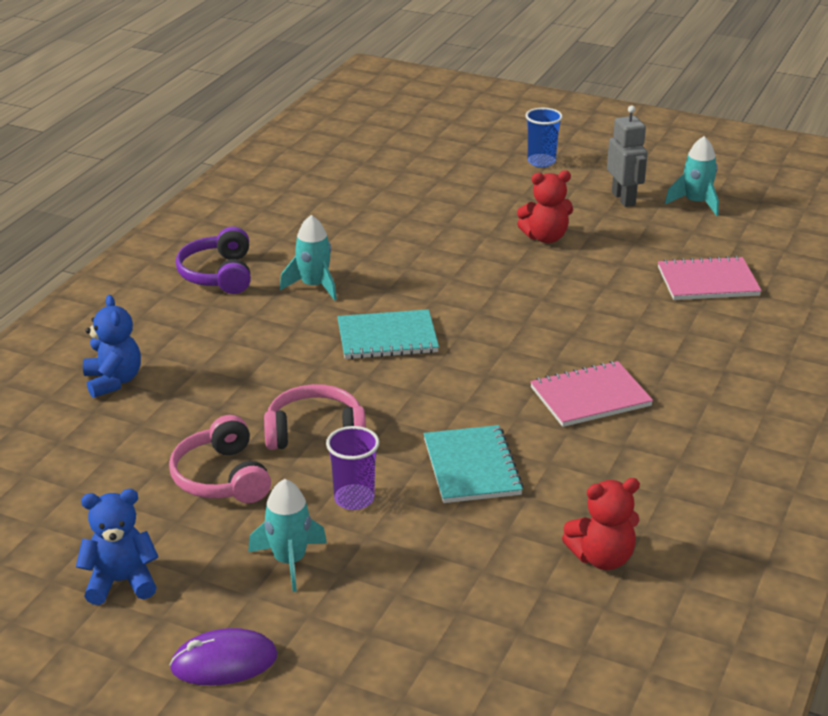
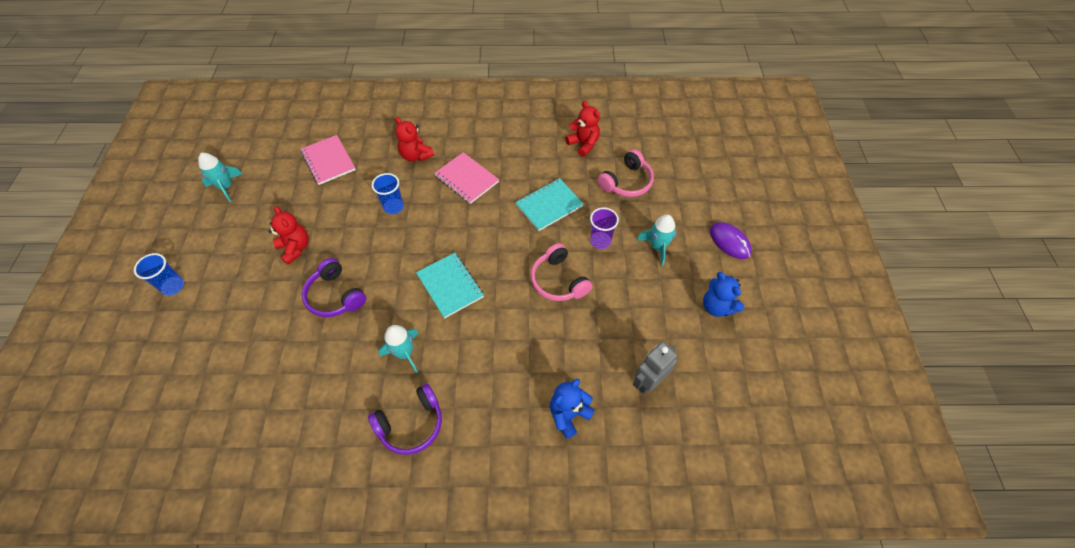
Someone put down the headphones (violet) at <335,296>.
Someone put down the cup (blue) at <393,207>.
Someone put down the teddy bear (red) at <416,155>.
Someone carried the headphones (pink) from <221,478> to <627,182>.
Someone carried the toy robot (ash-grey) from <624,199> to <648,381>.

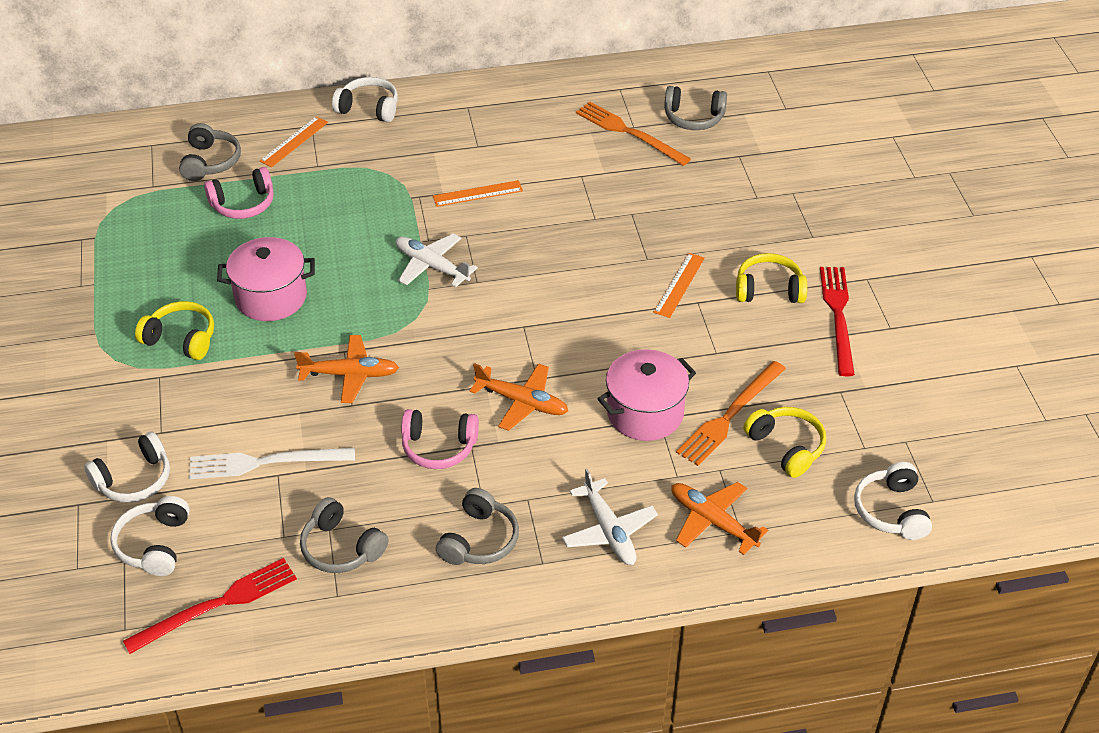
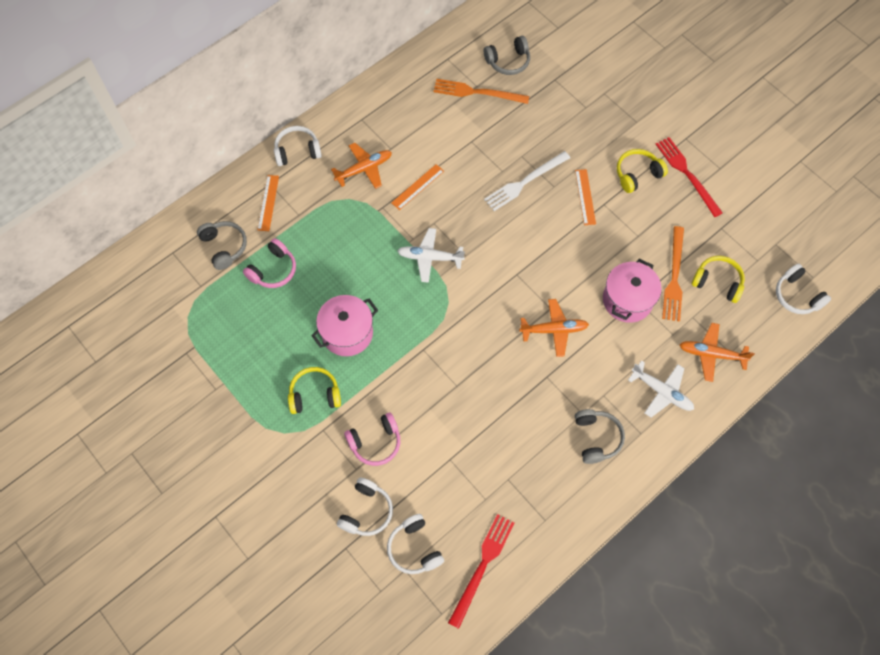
Someone took away the headphones (ash-grey) at <341,548>.
Someone carried the table fork (pure white) from <265,463> to <525,182>.
Someone carried the toy plane (orange-coloured) from <349,374> to <364,169>.
Someone carried the headphones (pink) from <439,447> to <375,442>.

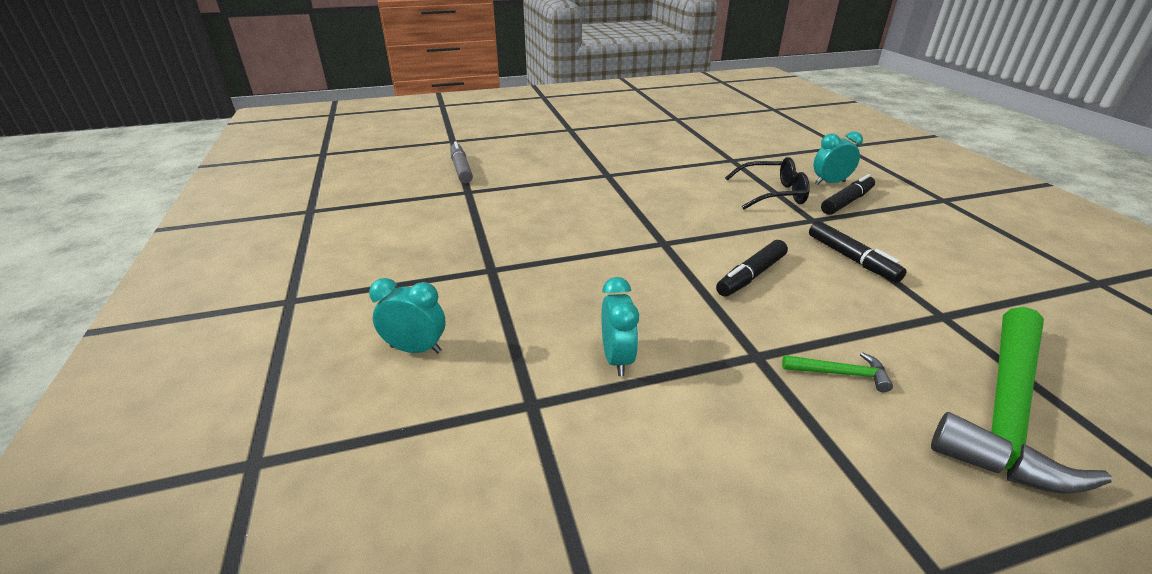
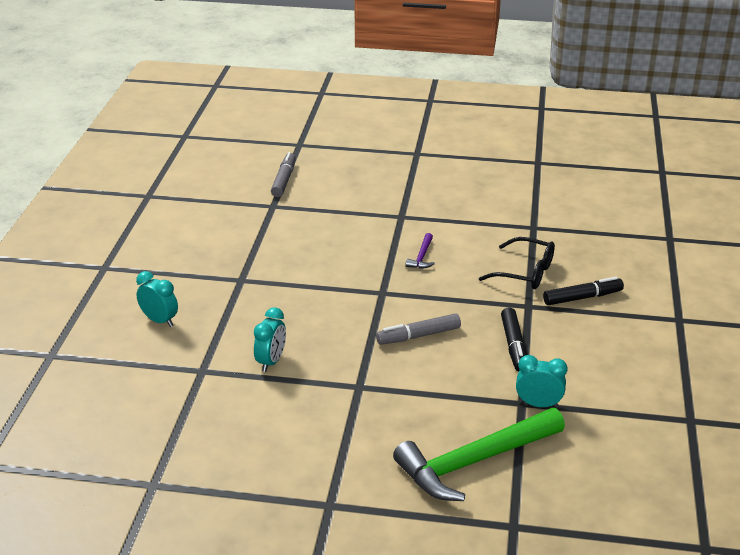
Someone took away the carpenter's hammer (leaf-green) at <840,373>.
Someone put down the carpenter's hammer (violet) at <422,257>.
Someone carried the bedside clock (turquoise) from <829,183> to <538,404>.
Someone repainted the felt pen (black) at <751,276>, which became the felt pen (ash-grey) at <418,336>.

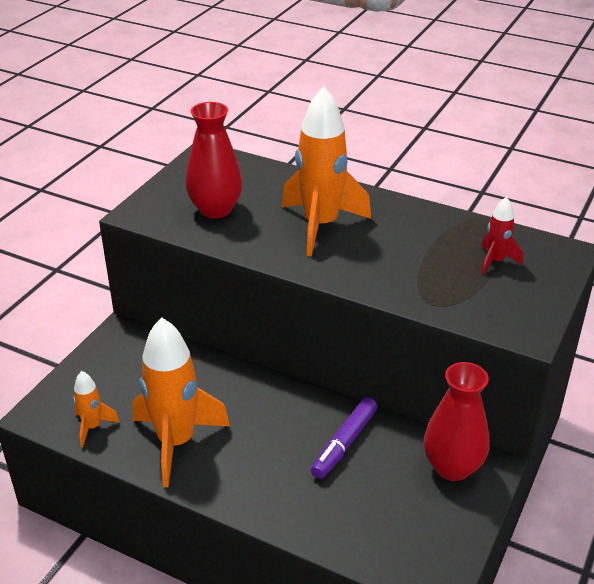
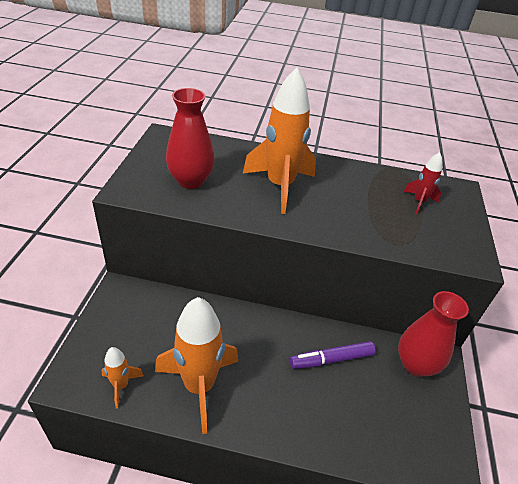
Someone rotated the felt pen (violet) at <344,443> by 60 degrees clockwise.

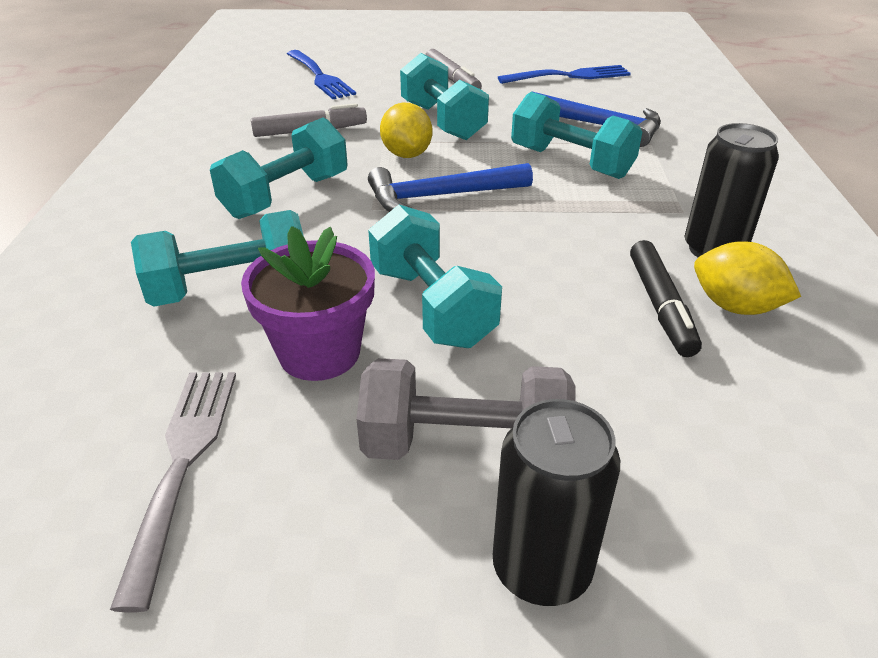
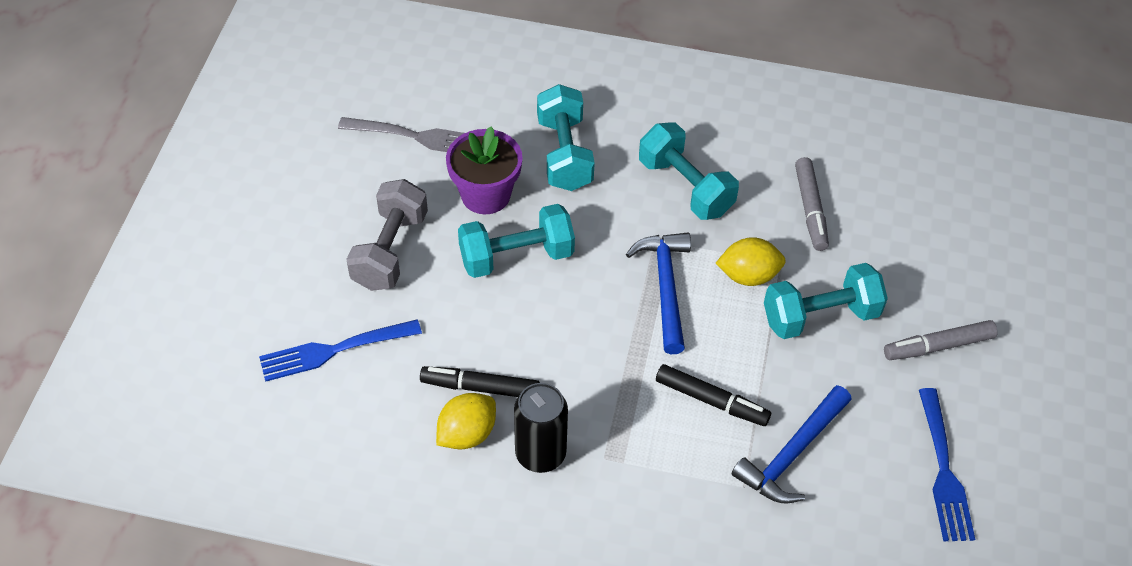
Someone took away the soda can (black) at <541,568>.
Someone carried the table fork (blue) from <319,76> to <335,350>.
Someone swapped the free weight (turquoise) at <571,162> for the felt pen (black) at <711,401>.

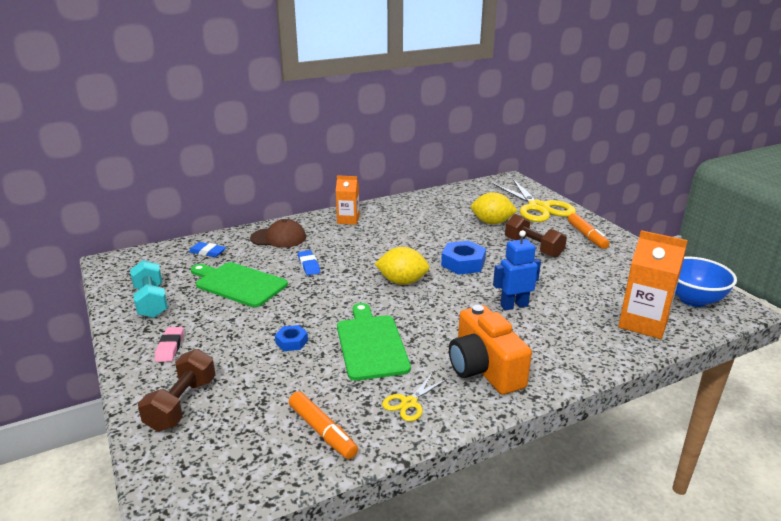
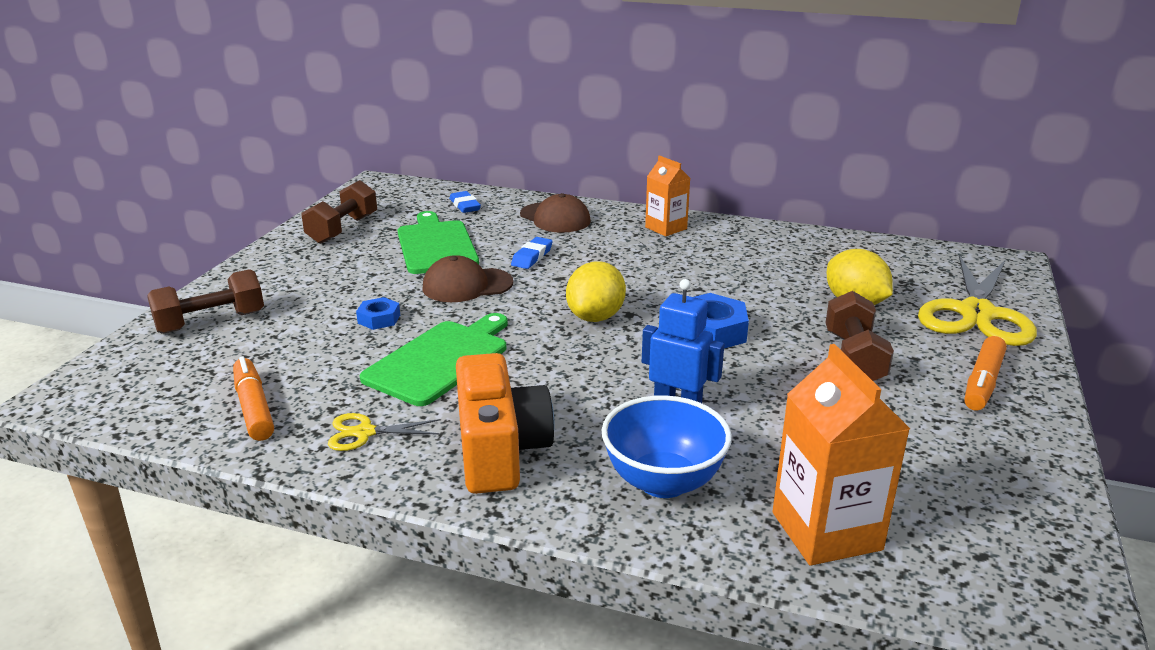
Someone took away the pencil eraser (pink) at <170,347>.
Someone put down the cap (dark brown) at <467,285>.
Someone carried the serving bowl (blue) from <693,300> to <663,482>.
Someone repainted the free weight (turquoise) at <151,301>, which became the free weight (dark brown) at <343,229>.
Someone rotated the felt pen (orange-coloured) at <322,431> by 150 degrees clockwise.
Someone rotated the toy lemon (bright yellow) at <402,282> by 60 degrees clockwise.
Someone rotated the photo camera (orange-coloured) at <484,369> by 150 degrees clockwise.

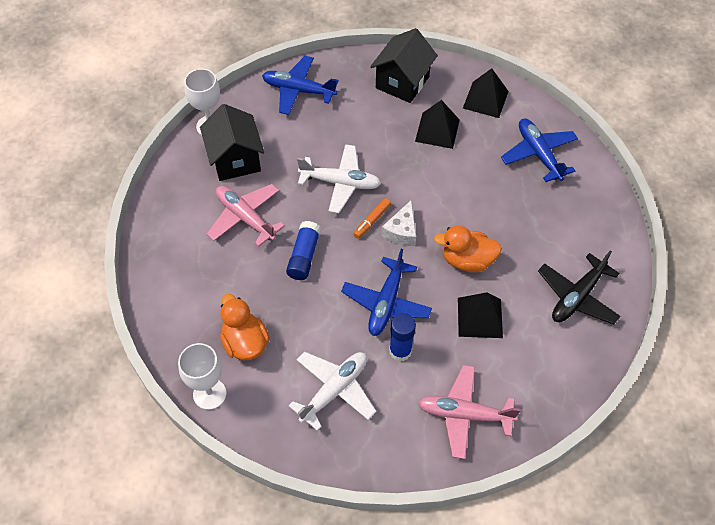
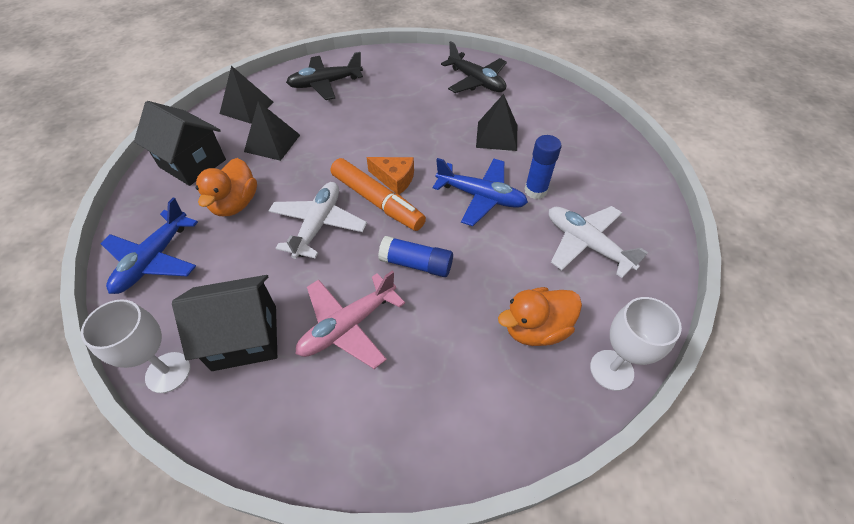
Someone took away the toy plane (pink) at <464,414>.
Someone carried the rubber duck (orange-coloured) from <467,260> to <235,204>.
Someone repainted the cheese wedge (pure white) at <401,231>, which became the cheese wedge (orange-coloured) at <394,179>.
Someone repainted the toy plane (blue) at <538,154>, which became the toy plane (black) at <325,84>.
Someone scaled the felt pen (orange-coloured) at <372,221> by 1.99.

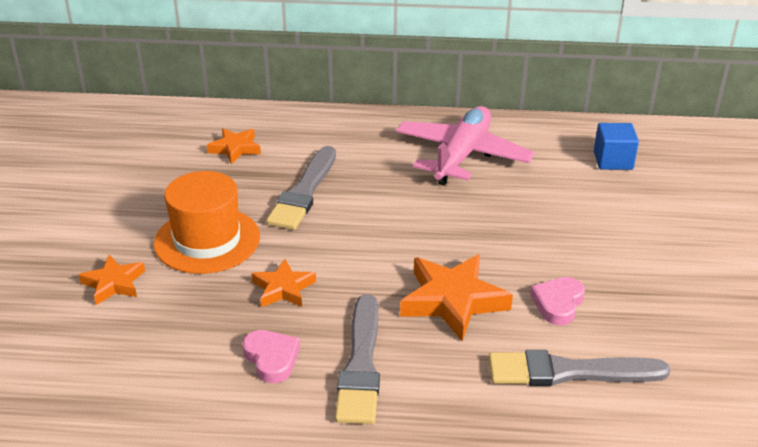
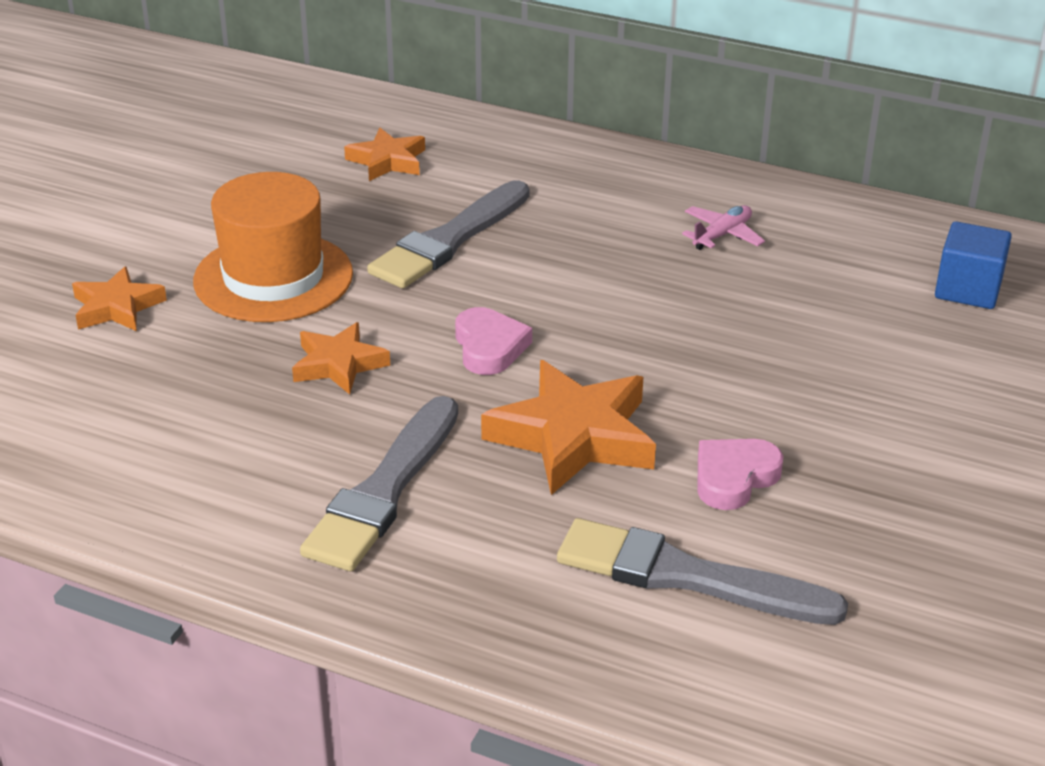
Someone carried the heart shape (pink) from <272,358> to <489,347>.
Someone scaled the toy plane (pink) at <462,156> by 0.41.

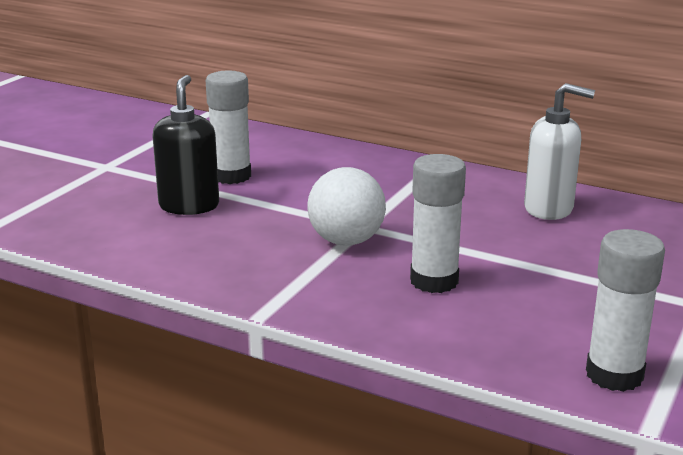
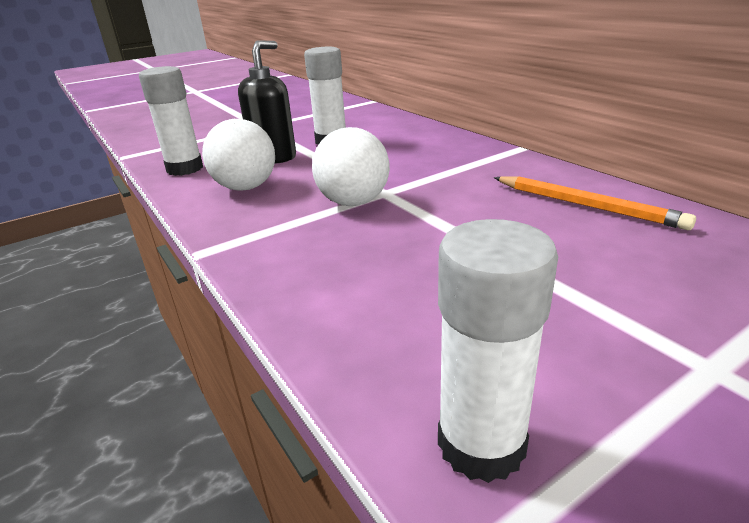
Someone put down the ball (pure white) at <246,187>.
Someone carried the stick of glue (pure white) from <434,281> to <185,169>.
Someone swapped the soap dispenser (pure white) at <549,209> for the wooden pencil (orange-coloured) at <587,206>.

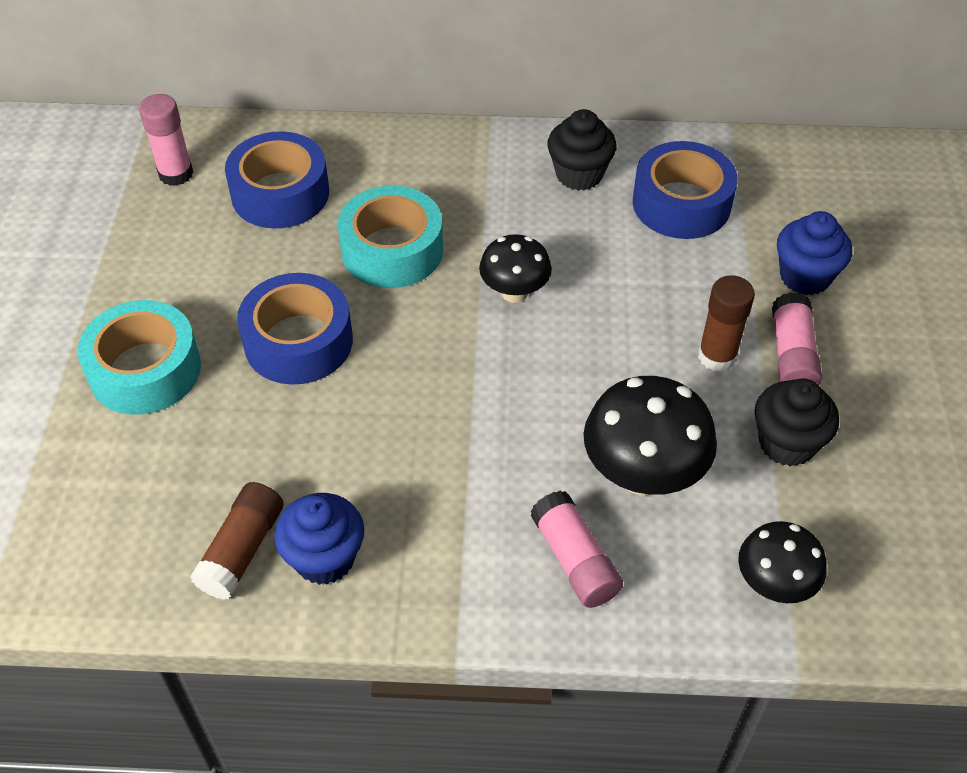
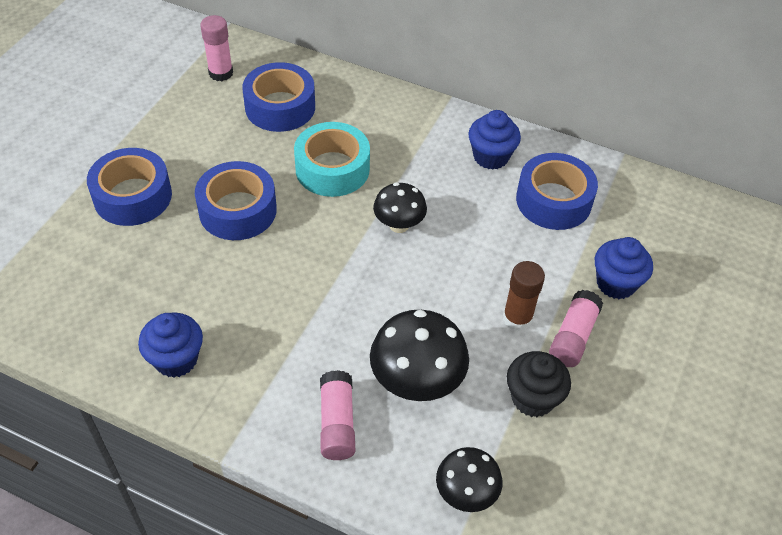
Someone took away the stick of glue (dark brown) at <242,550>.
Someone repainted the roll of tape (turquoise) at <145,370>, which became the roll of tape (blue) at <133,196>.
Someone repainted the cupcake (black) at <579,174>, which became the cupcake (blue) at <491,157>.

